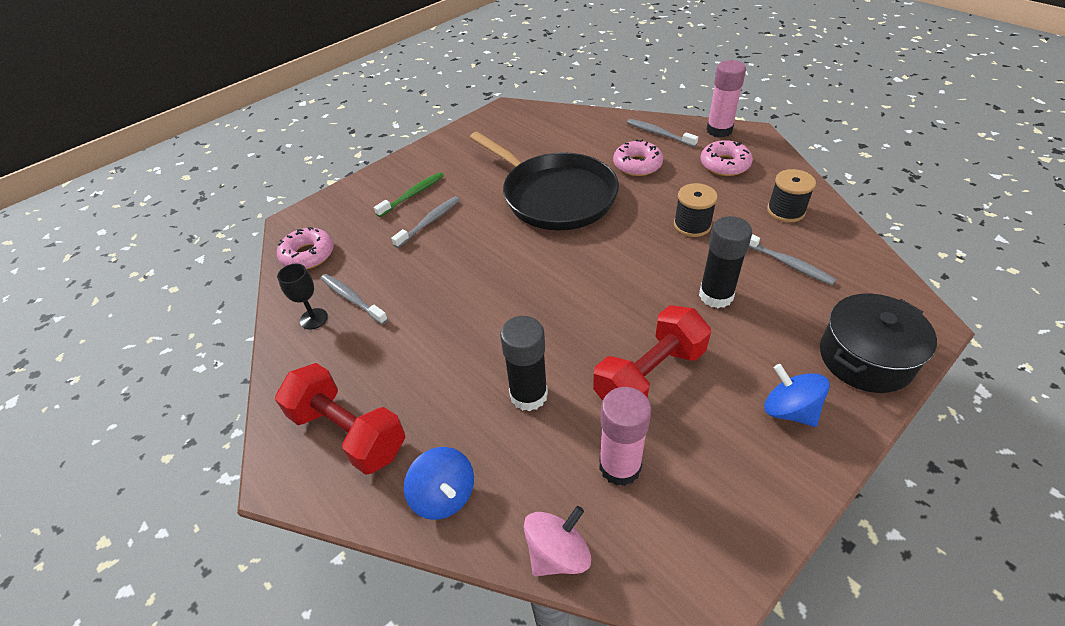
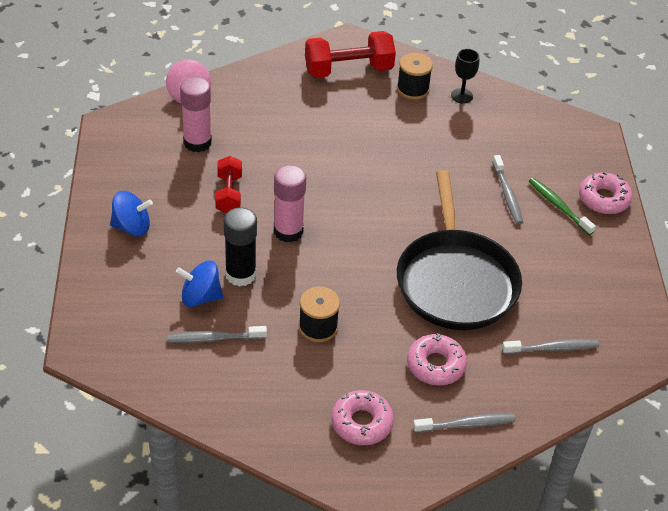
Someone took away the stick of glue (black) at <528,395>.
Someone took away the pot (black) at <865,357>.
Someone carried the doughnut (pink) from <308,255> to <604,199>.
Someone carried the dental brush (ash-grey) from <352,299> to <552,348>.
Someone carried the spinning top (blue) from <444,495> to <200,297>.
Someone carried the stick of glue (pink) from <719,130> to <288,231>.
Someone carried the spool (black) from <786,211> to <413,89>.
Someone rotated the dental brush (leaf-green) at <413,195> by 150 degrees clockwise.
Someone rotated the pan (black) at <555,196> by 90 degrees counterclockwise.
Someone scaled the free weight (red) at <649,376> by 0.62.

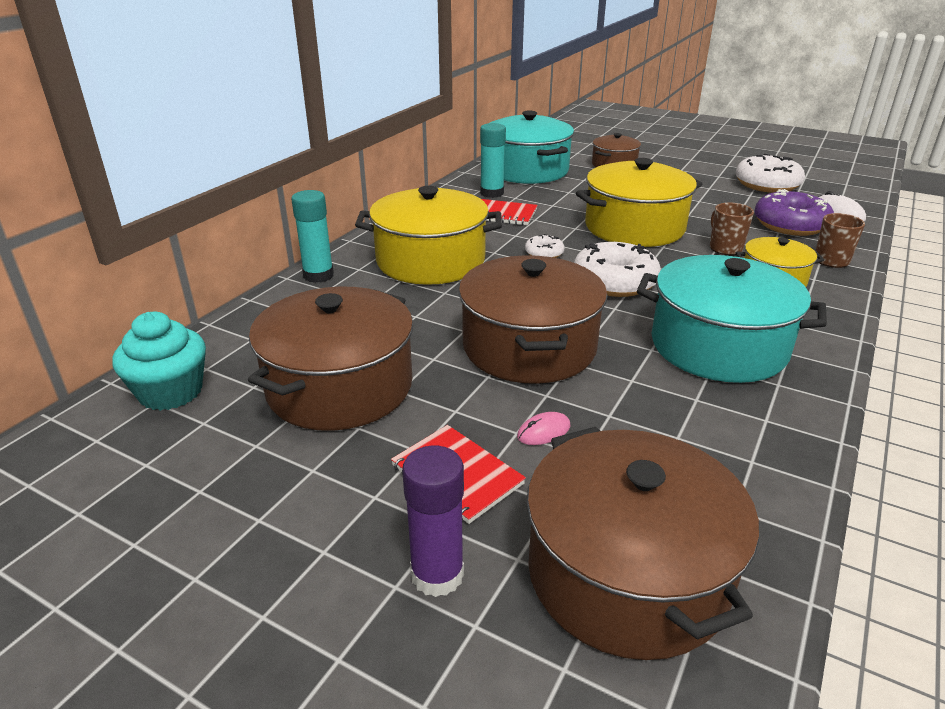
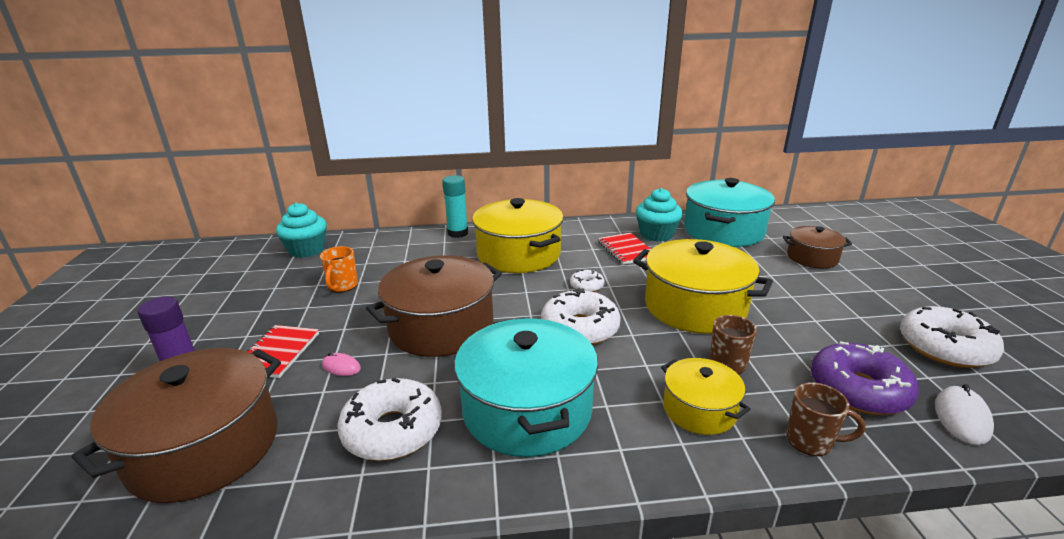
Someone put down the doughnut (pure white) at <393,430>.
Someone swapped the pot (dark brown) at <340,387> for the tea mug (orange-coloured) at <342,286>.
Someone swapped the stick of glue (turquoise) at <492,193> for the cupcake (turquoise) at <656,234>.

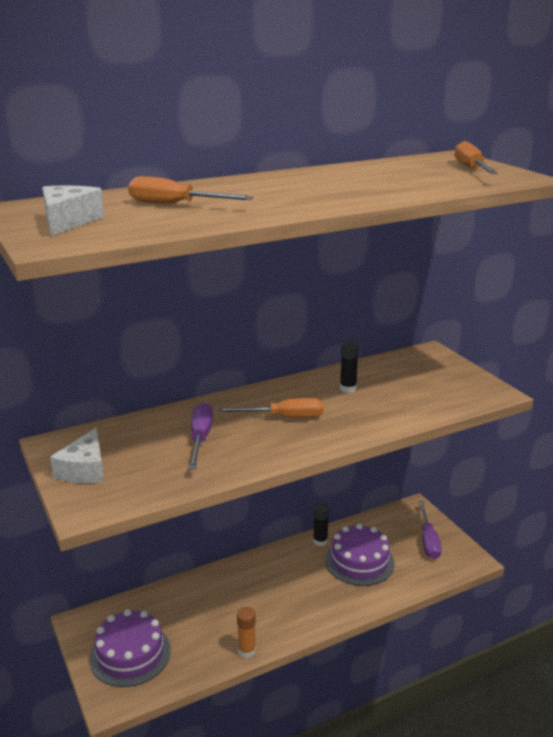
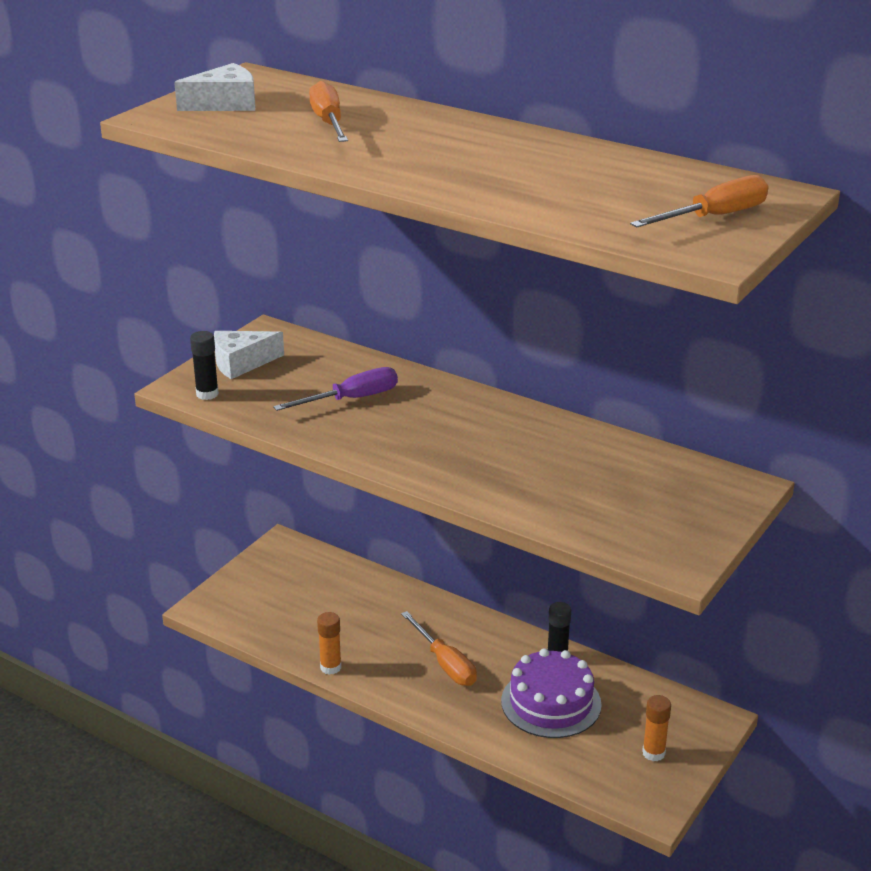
Someone took away the layer cake (violet) at <130,654>.
Someone carried the hand screwdriver (orange-coloured) from <284,417> to <445,664>.
Someone carried the stick of glue (black) from <348,388> to <207,394>.
Someone swapped the hand screwdriver (violet) at <428,541> for the stick of glue (orange-coloured) at <653,753>.

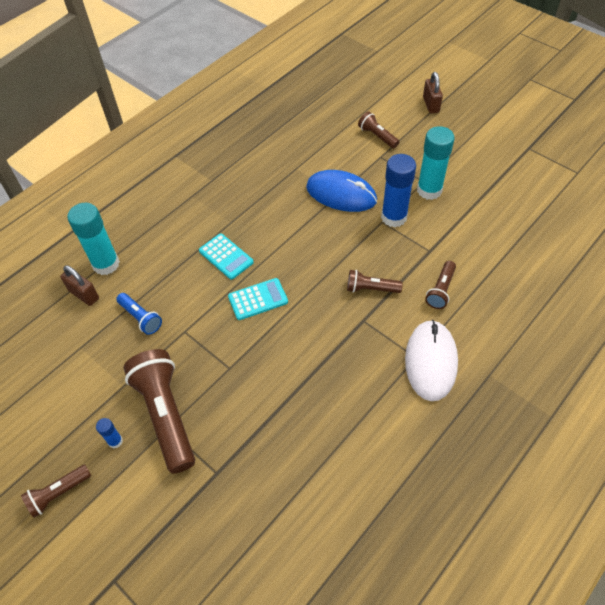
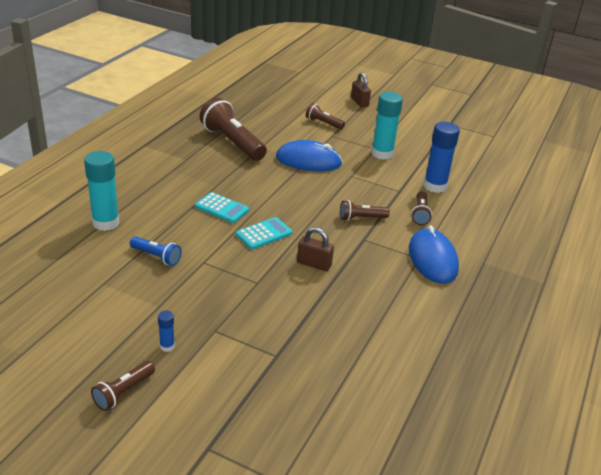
Someone carried the small lock (dark brown) from <84,294> to <314,264>.
Someone carried the torch (dark brown) from <165,415> to <232,142>.
Someone carried the stick of glue (blue) from <394,217> to <435,186>.
Someone repainted the mouse (pure white) at <431,361>, which became the mouse (blue) at <432,259>.

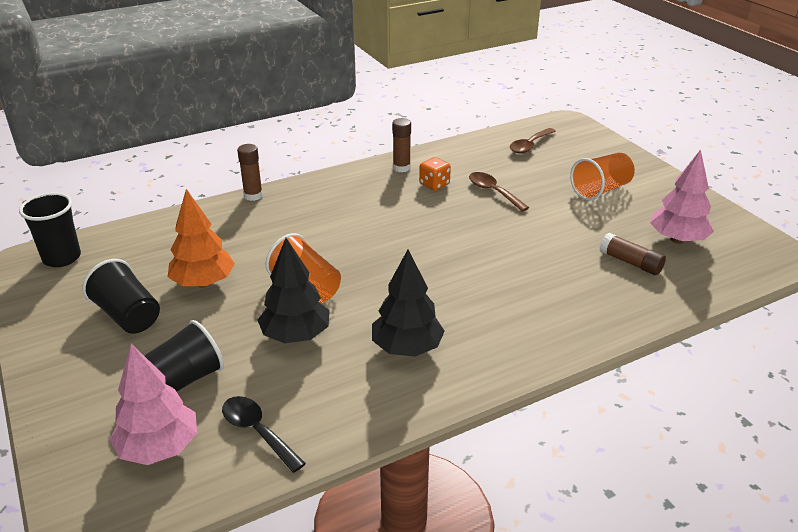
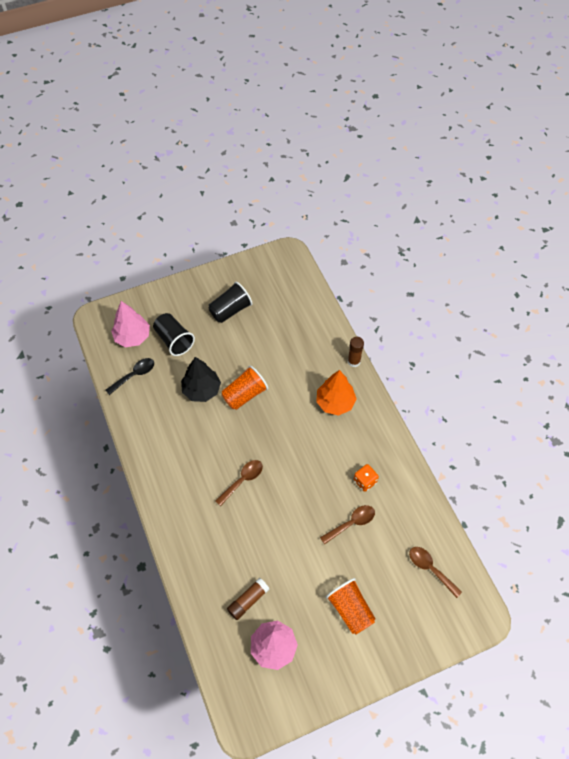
Someone took away the cup (black) at <62,258>.
Someone took away the toy tree (black) at <407,348>.
Someone took away the stick of glue (dark brown) at <401,168>.
Someone put down the teaspoon (dark brown) at <242,480>.
Someone carried the toy tree (orange-coloured) from <203,283> to <335,402>.

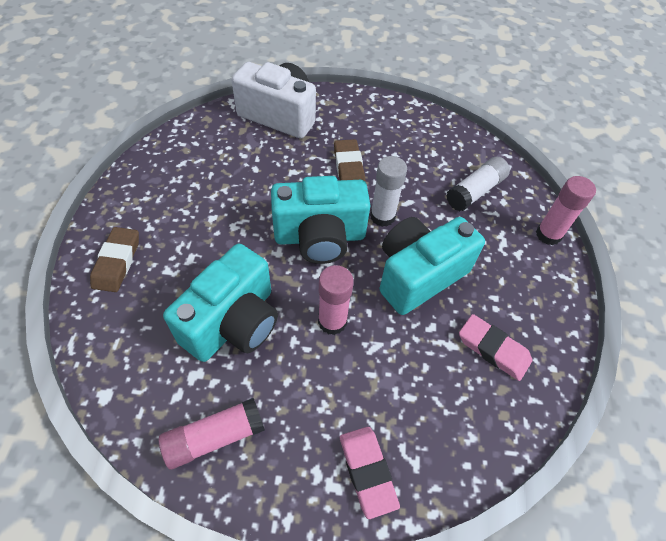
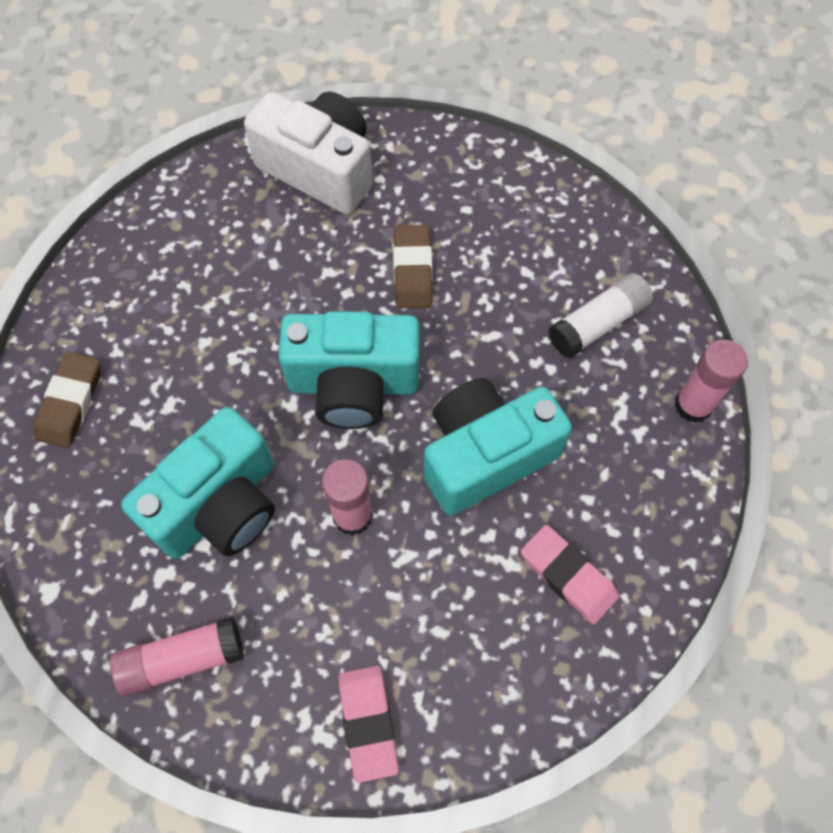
Someone took away the stick of glue (pure white) at <382,216>.

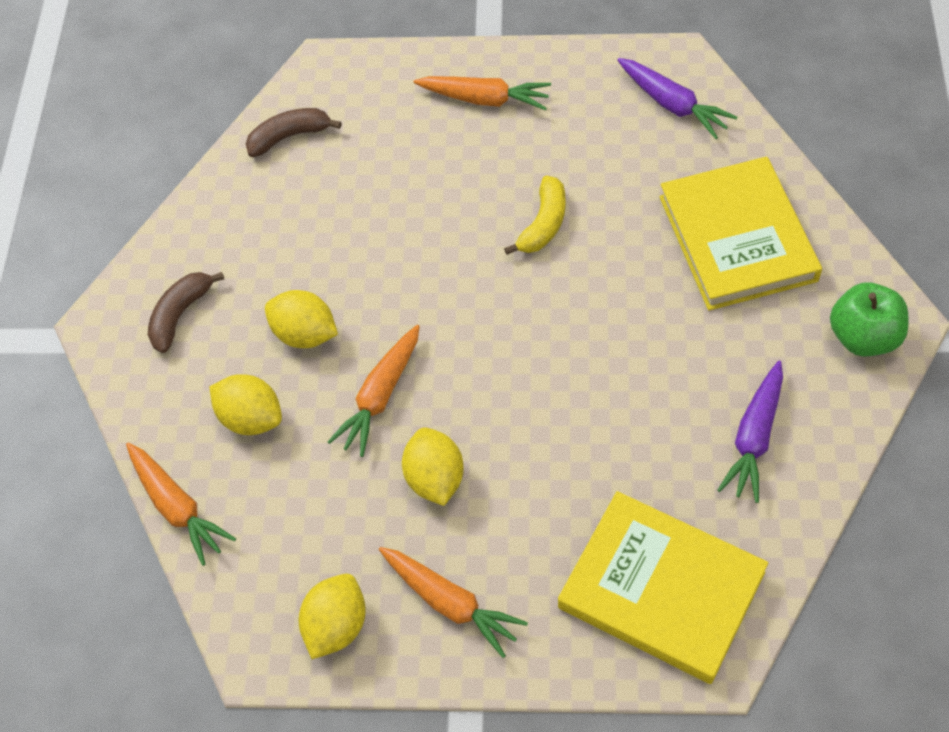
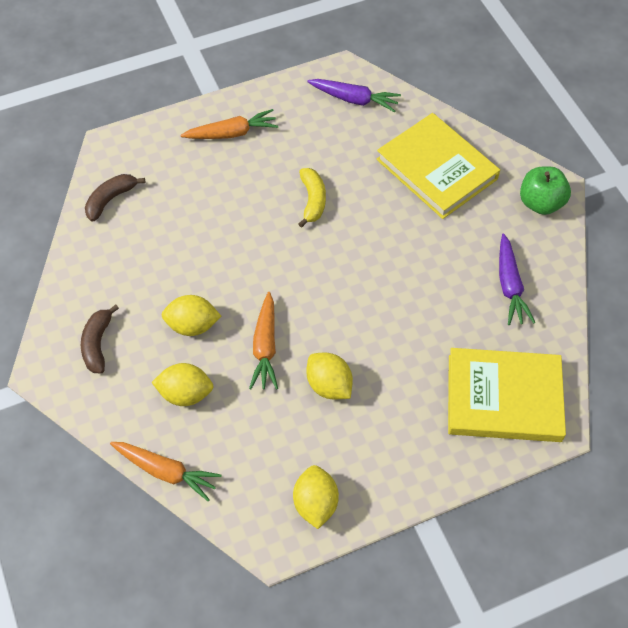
Someone took away the root vegetable (orange-coloured) at <451,603>.

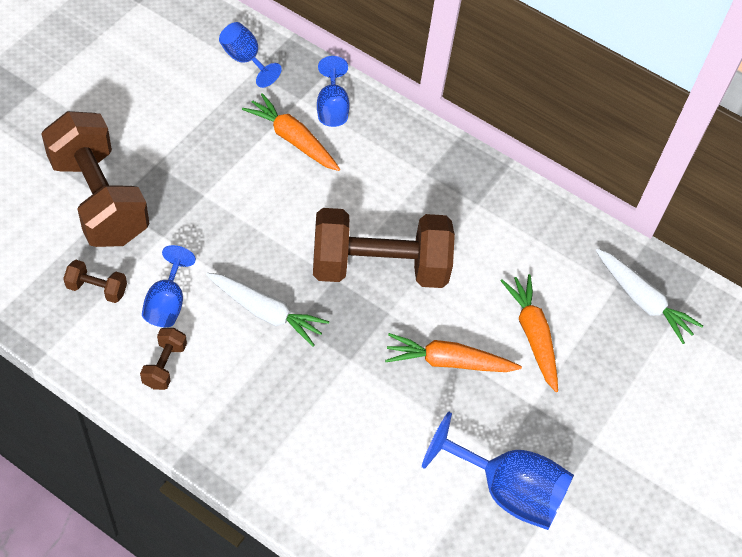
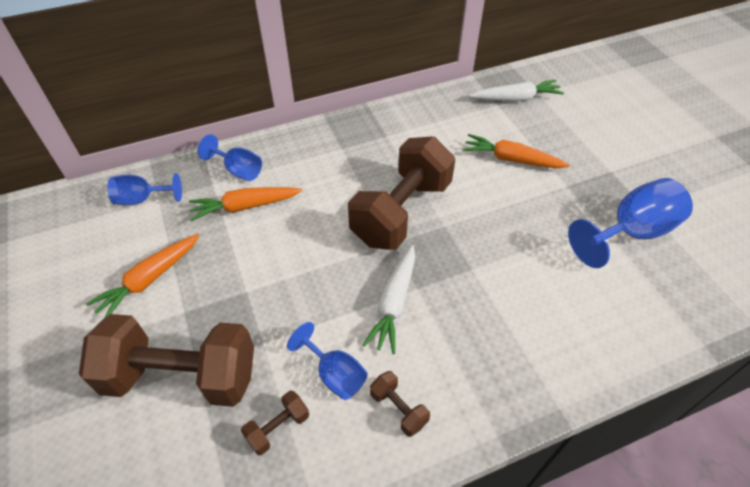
Someone carried the root vegetable (orange-coloured) from <448,361> to <149,280>.
Someone rotated the root vegetable (pure white) at <266,313> by 135 degrees clockwise.

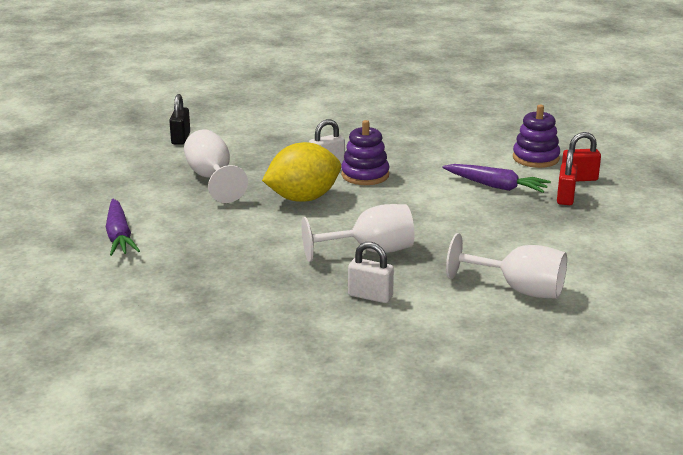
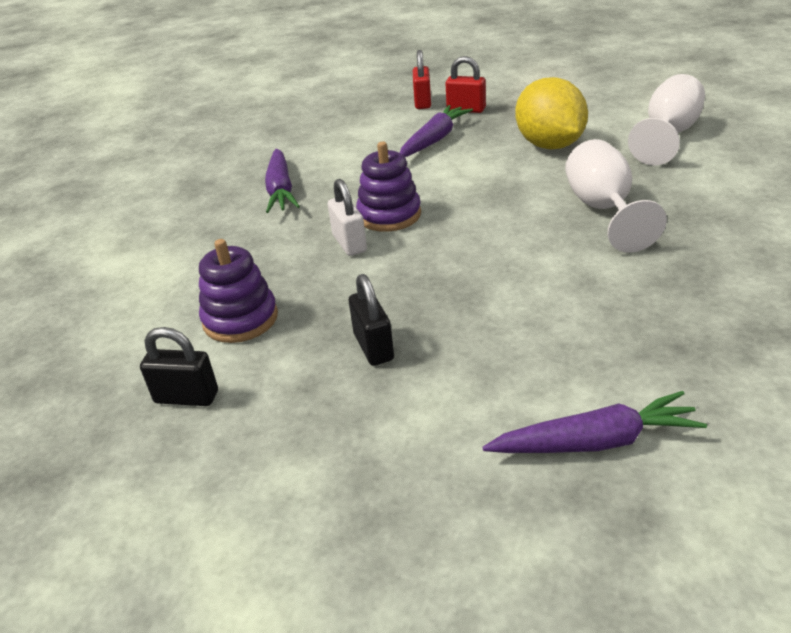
Someone took away the small lock (pure white) at <370,296>.
Someone put down the root vegetable (violet) at <281,190>.
Someone carried the toy lemon (bright yellow) from <303,198> to <549,145>.
Someone carried the stacking toy (violet) from <535,158> to <240,319>.
Someone swapped the chalice (pure white) at <212,179> for the small lock (black) at <373,347>.

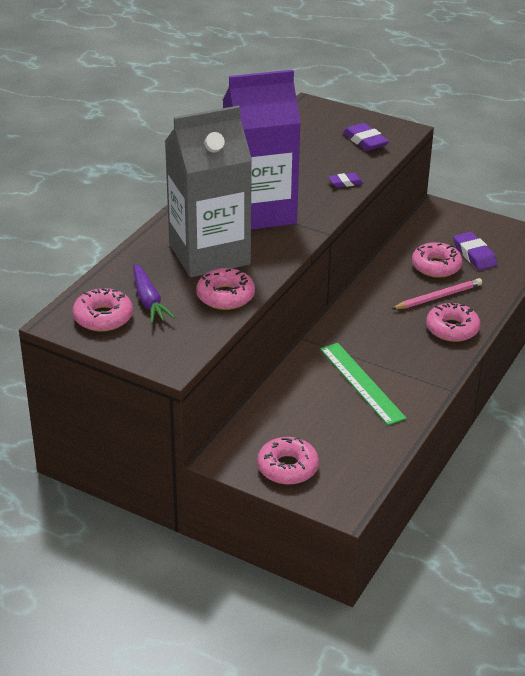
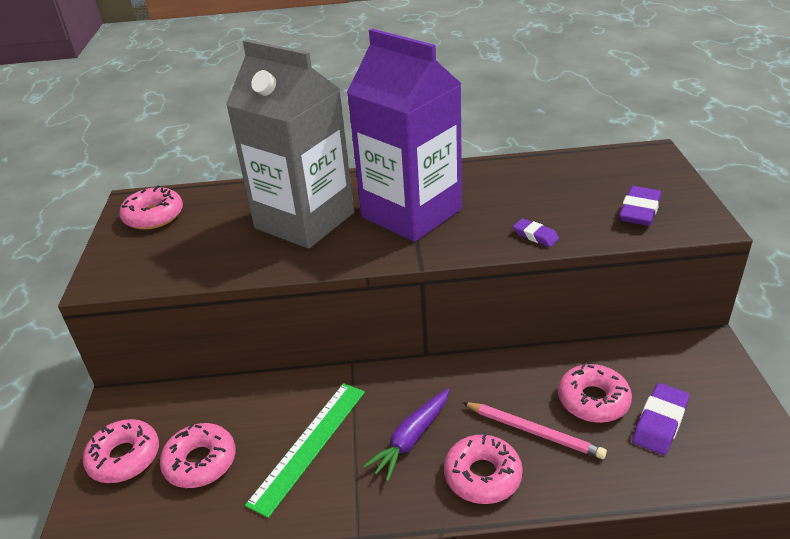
Someone carried the root vegetable (violet) from <149,300> to <411,439>.
Someone carried the doughnut (pink) from <225,296> to <200,462>.

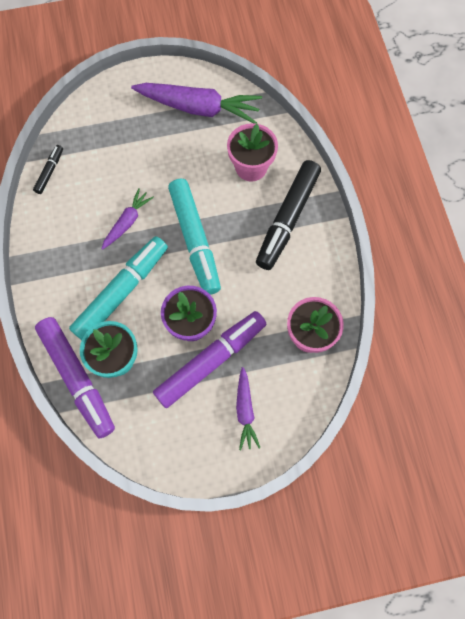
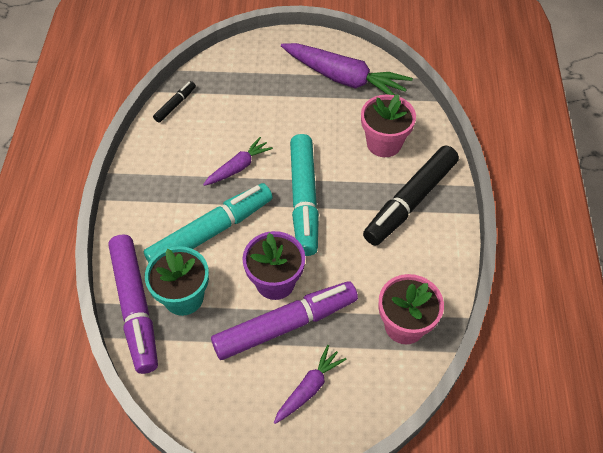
Someone rotated the root vegetable (violet) at <245,411> by 150 degrees counterclockwise.

